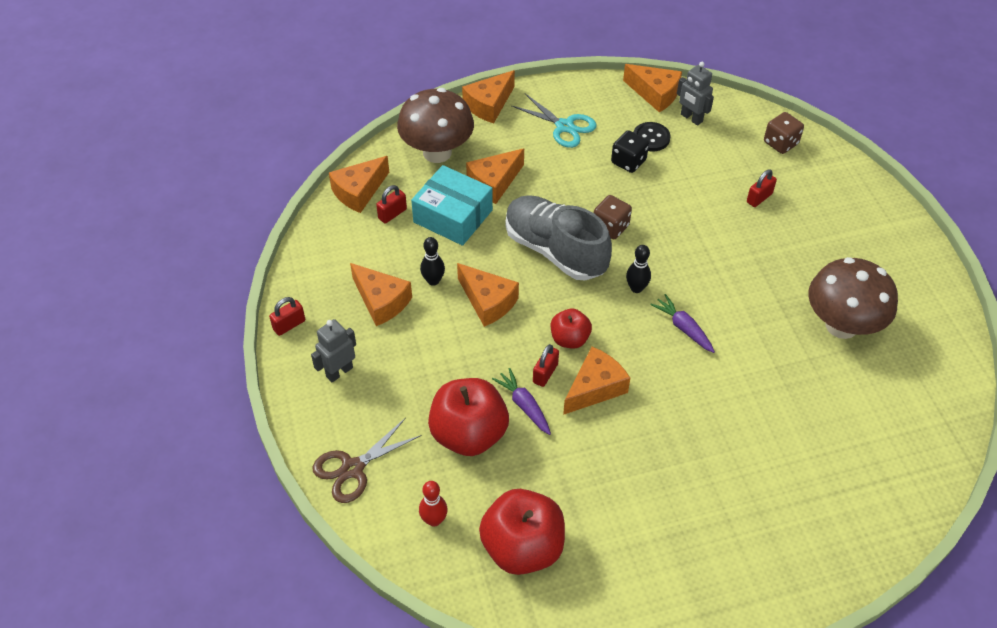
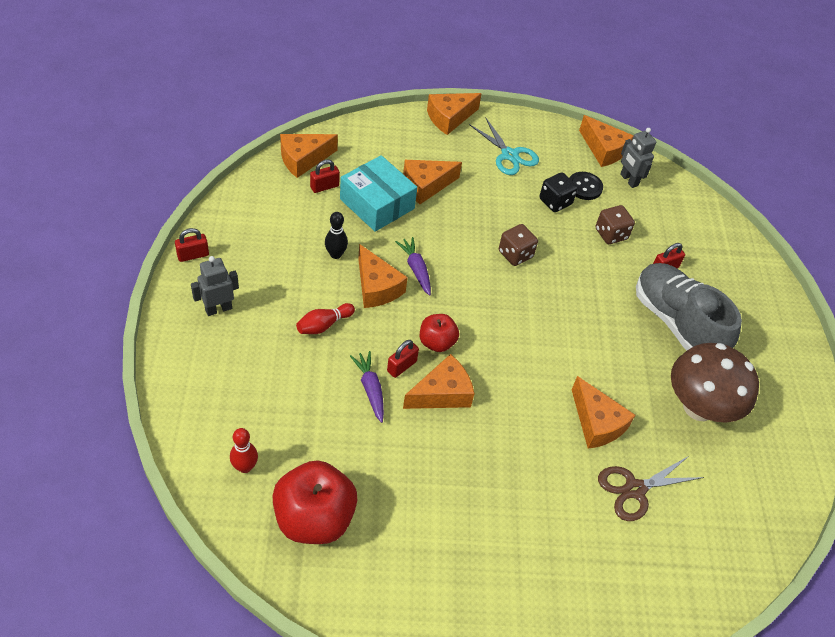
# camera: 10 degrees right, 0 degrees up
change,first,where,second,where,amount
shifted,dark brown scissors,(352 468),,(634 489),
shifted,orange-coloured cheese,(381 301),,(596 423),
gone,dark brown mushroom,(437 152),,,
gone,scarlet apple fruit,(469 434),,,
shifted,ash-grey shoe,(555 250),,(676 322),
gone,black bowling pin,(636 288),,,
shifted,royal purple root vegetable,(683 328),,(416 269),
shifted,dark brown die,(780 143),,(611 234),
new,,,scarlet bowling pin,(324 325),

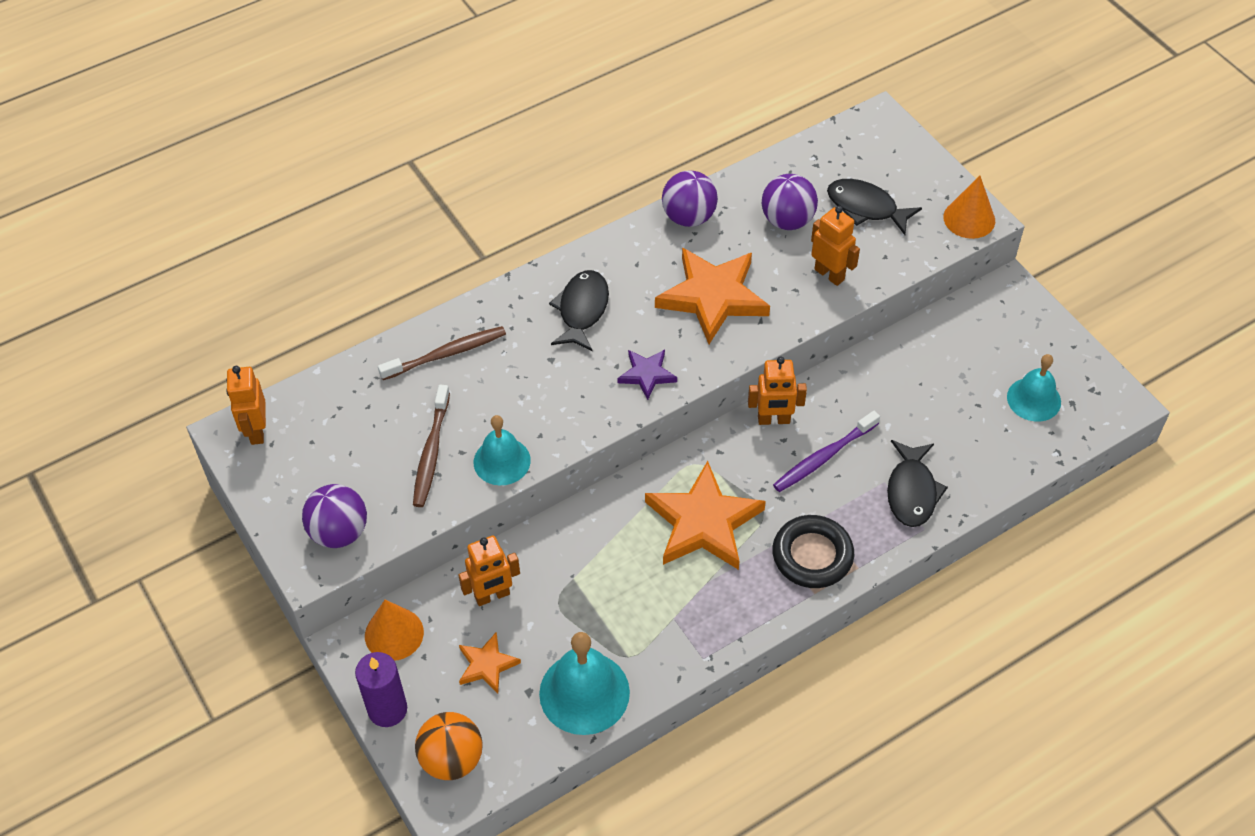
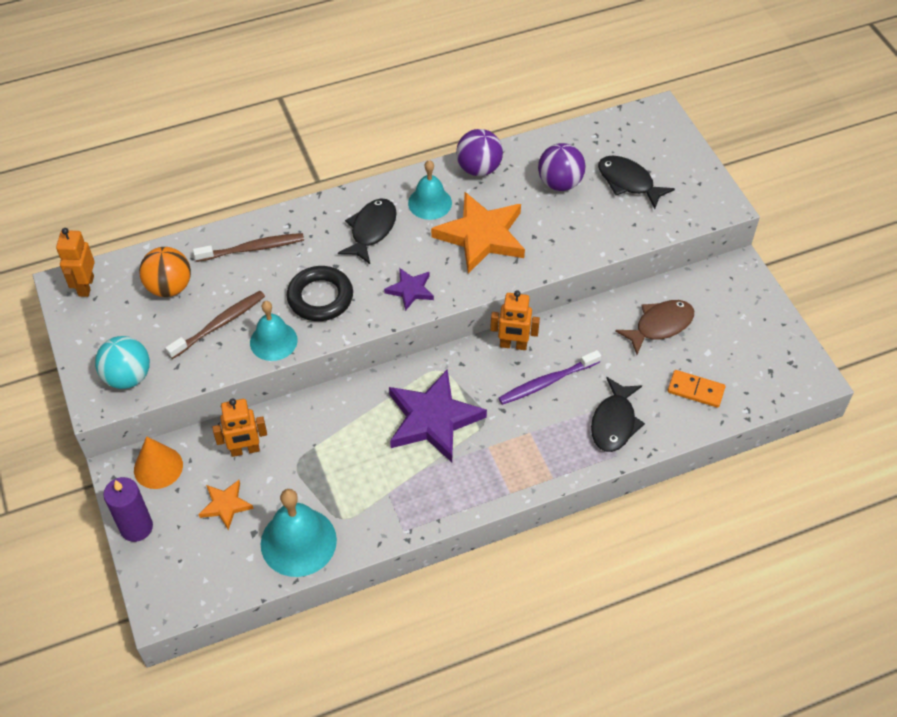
# camera: 10 degrees right, 0 degrees up
change,first,where,second,where,amount
repainted,royal purple ball,(339 532),teal ball,(128 377),
rotated,dark brown tooth brush,(431 452),,(219 325),150 degrees counterclockwise
shifted,orange-coloured ball,(452 759),,(169 287),
repainted,orange-coloured star shape,(703 522),royal purple star shape,(433 419),
shifted,black hoop,(812 555),,(320 297),
gone,orange-coloured toy robot,(829 274),,,
gone,orange-coloured cone,(969 219),,,
shifted,teal school bell,(1034 399),,(430 203),
new,,,dark brown fish figure,(660 325),
new,,,orange-coloured domino,(695 390),

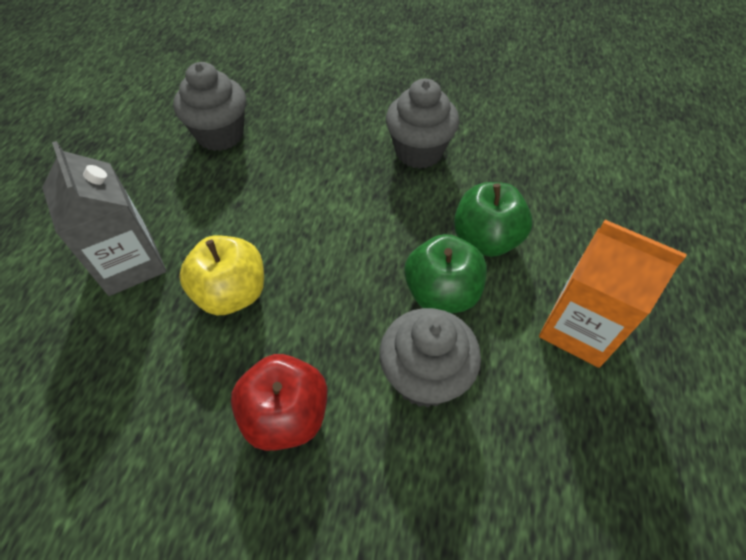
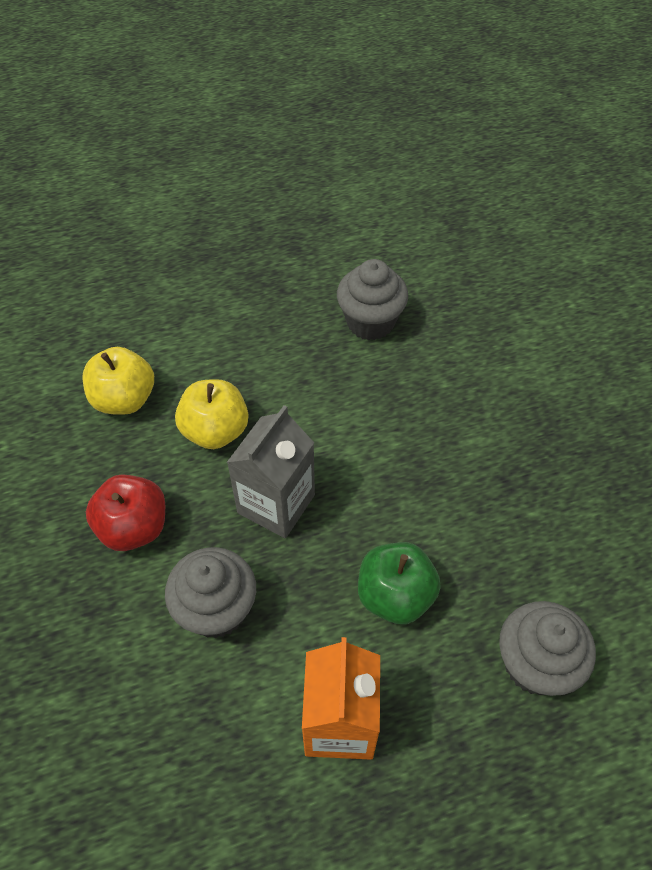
# camera: 60 degrees right, 0 degrees up
change,first,where,second,where,amount
shifted,ash-grey juice carton,(130 263),,(276 504),
shifted,ash-grey cupcake,(419 152),,(535 664),
gone,emerald apple fruit,(441 293),,,
new,,,yellow apple fruit,(124 399),

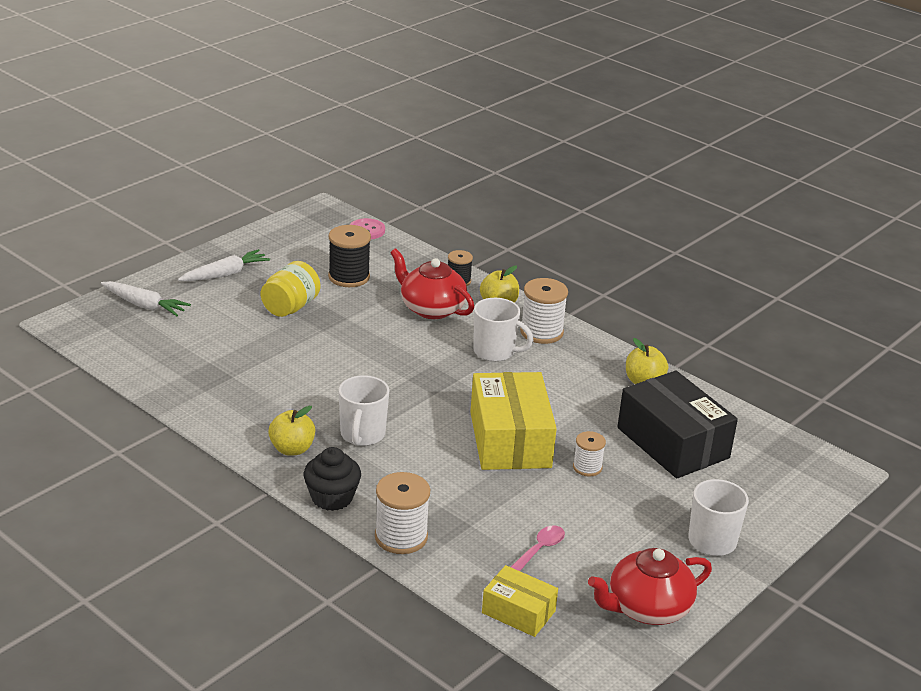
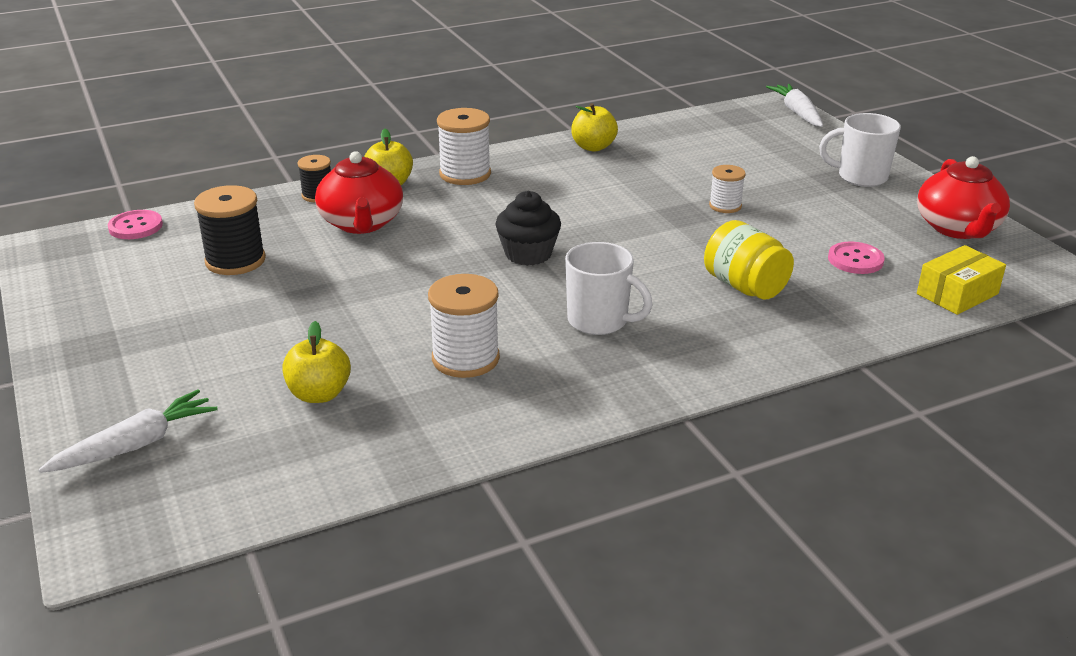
# camera: 65 degrees left, 0 degrees up
change,first,where,second,where,amount
shifted,snow-white root vegetable,(225 274),,(797 113),
shifted,yellow jar,(290 307),,(745 286),
shifted,yellow apple fruit,(292 449),,(319 394),
shifted,black cupcake,(332 498),,(528 254),
shifted,snow-white spool,(401 537),,(465 358),
rotated,scarlet china teapot,(431 308),,(362 223),75 degrees counterclockwise
gone,yellow box,(510 440),,,
gone,snow-white tea mug,(495 352),,,
swapped,rosy teaspoon,(540 549),rosy button,(855 260),
gone,black box,(673 443),,,

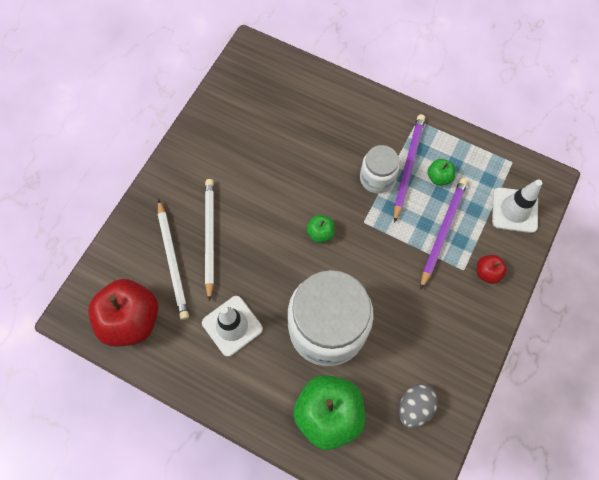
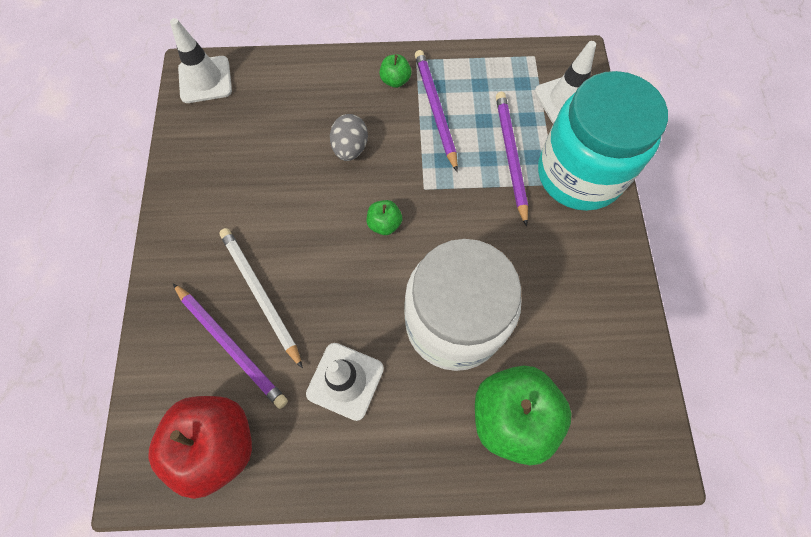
# camera: 30 degrees left, 0 degrees up
change,first,where,second,where,amount
repainted,snow-white wooden pencil,(173 261),royal purple wooden pencil,(231 345),
gone,snow-white jar,(377 178),,,
shifted,ash-grey egg shape,(414 407),,(350 148),
shifted,emerald apple fruit,(439 177),,(395 80),
swapped,scarlet apple fruit,(487 272),teal jar,(579 174),
new,,,snow-white traffic cone,(205 80),

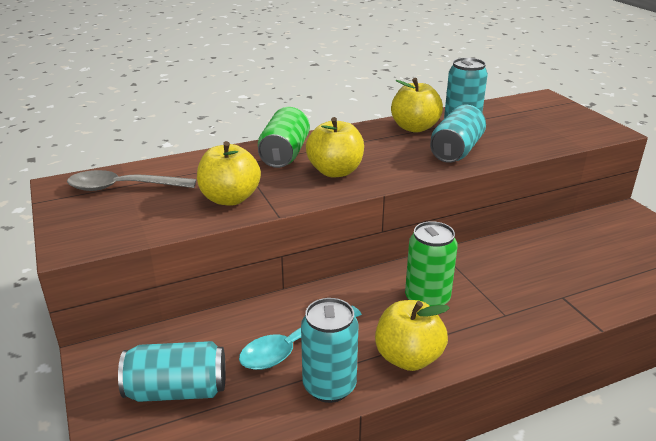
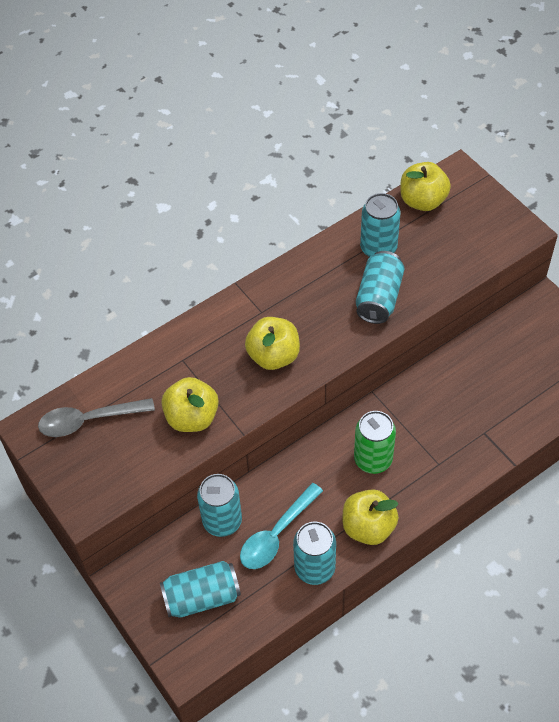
# camera: 10 degrees left, 25 degrees up
change,first,where,second,where,amount
gone,emerald tin,(284 154),,,
shifted,yellow apple fruit,(414 128),,(422 201),
new,,,teal tin,(222 521),

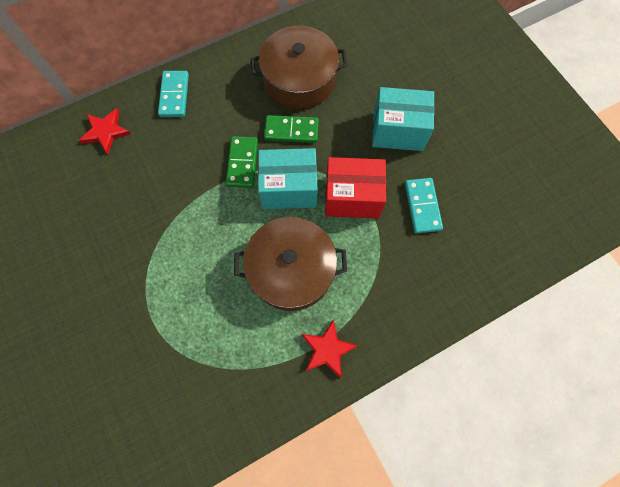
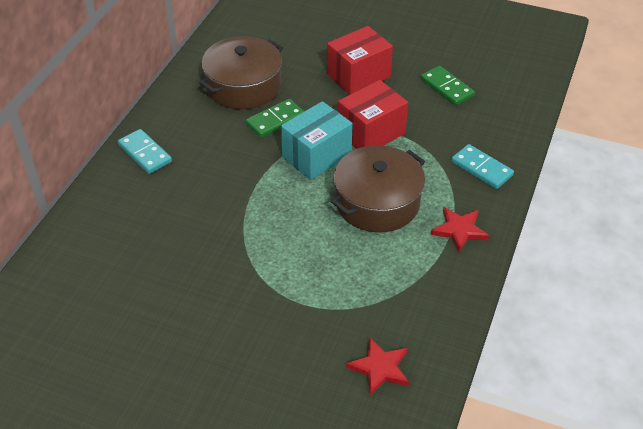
# camera: 40 degrees left, 25 degrees down
change,first,where,second,where,amount
shifted,scarlet star shape,(106 132),,(380 368),
shifted,emerald domino,(242 163),,(446 88),
repainted,teal box,(398 131),scarlet box,(358 76),
shifted,teal domino,(422 206),,(481 168),

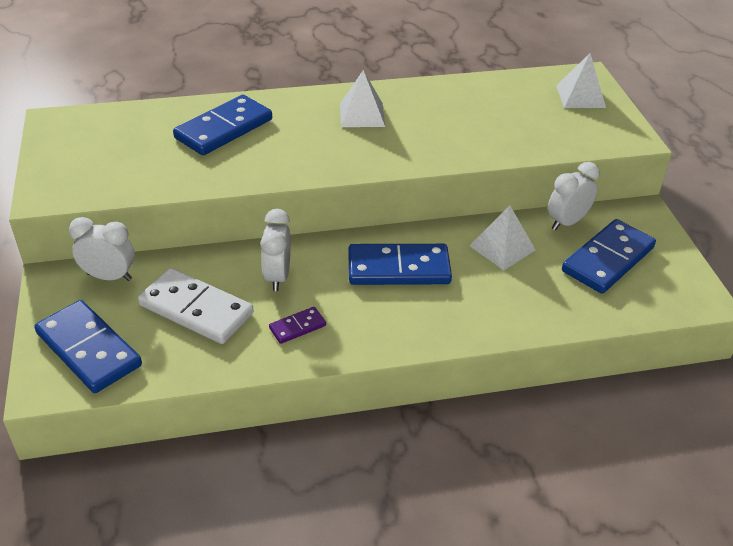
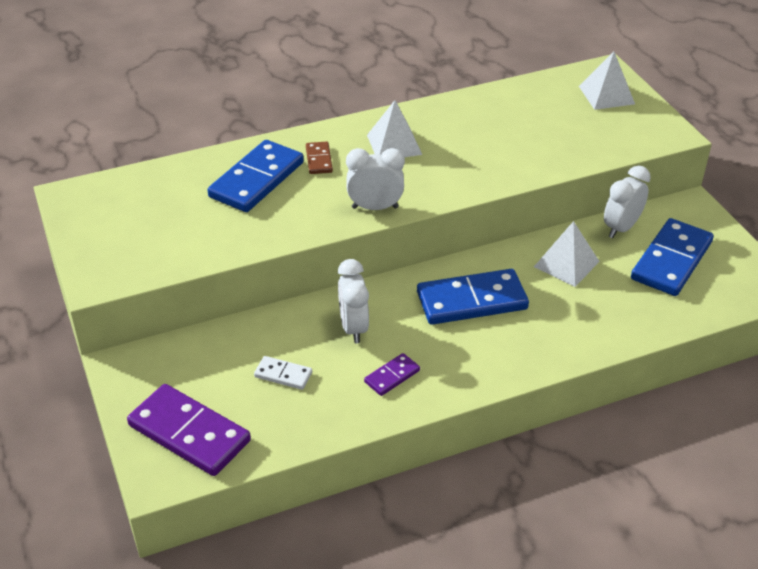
# camera: 10 degrees left, 0 degrees up
change,first,where,second,where,amount
repainted,cobalt domino,(89 349),royal purple domino,(189 433),
shifted,snow-white clock,(109 277),,(375 207),
scaled,snow-white domino,(196 309),,(283 375),x0.48
new,,,dark brown domino,(319 160),

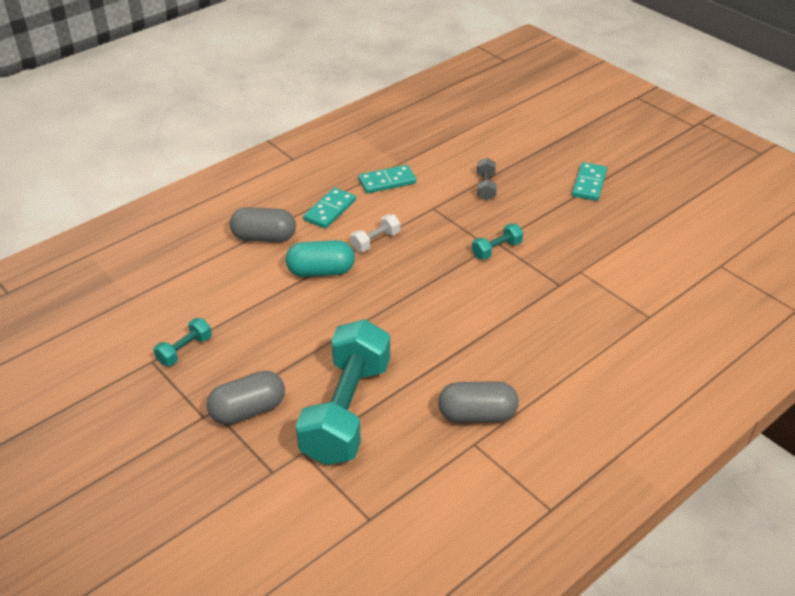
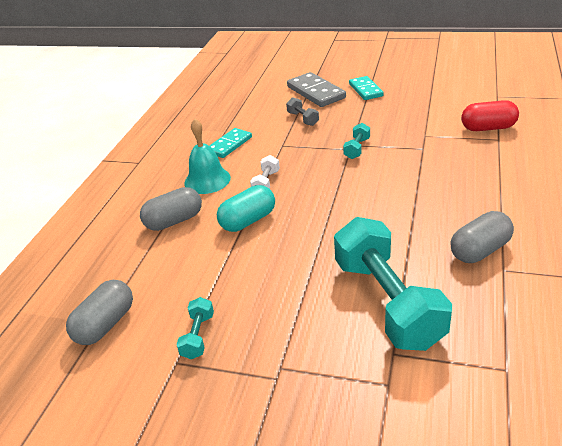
# camera: 30 degrees left, 5 degrees down
change,first,where,second,where,amount
shifted,ash-grey pill shape,(248 410),,(105 324),
swapped,teal domino,(330 210),teal school bell,(207 180),
new,,,ash-grey domino,(316 92),
new,,,scarlet pill shape,(488 128),

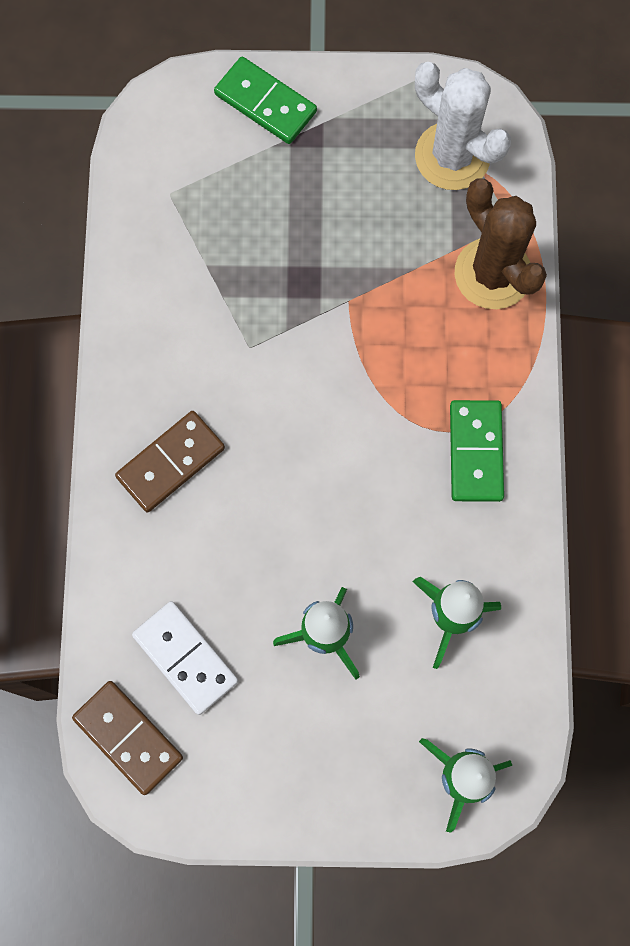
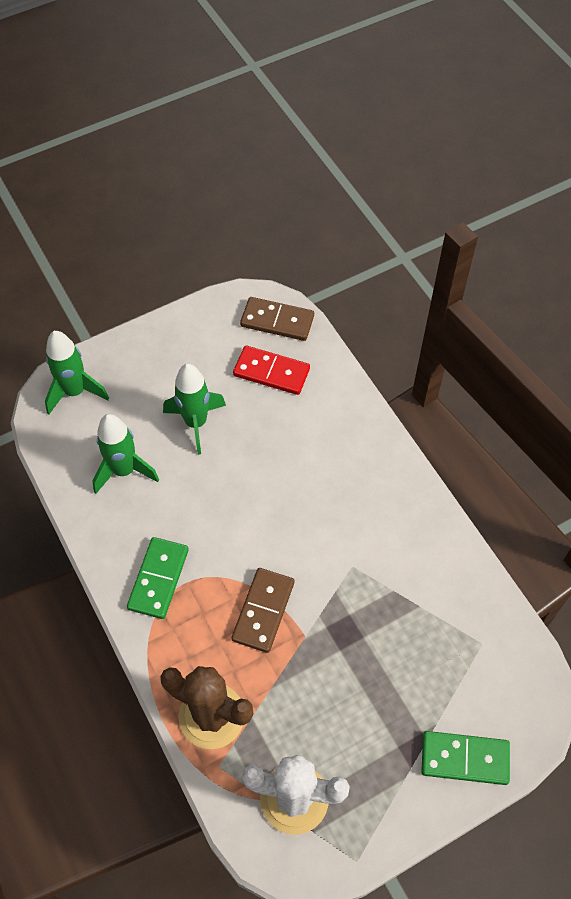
# camera: 150 degrees right, 15 degrees down
change,first,where,second,where,amount
shifted,dark brown domino,(170 462),,(263 611),
repainted,snow-white domino,(185 658),scarlet domino,(271 372),
rotated,emerald domino,(475 452),,(158 579),45 degrees clockwise

